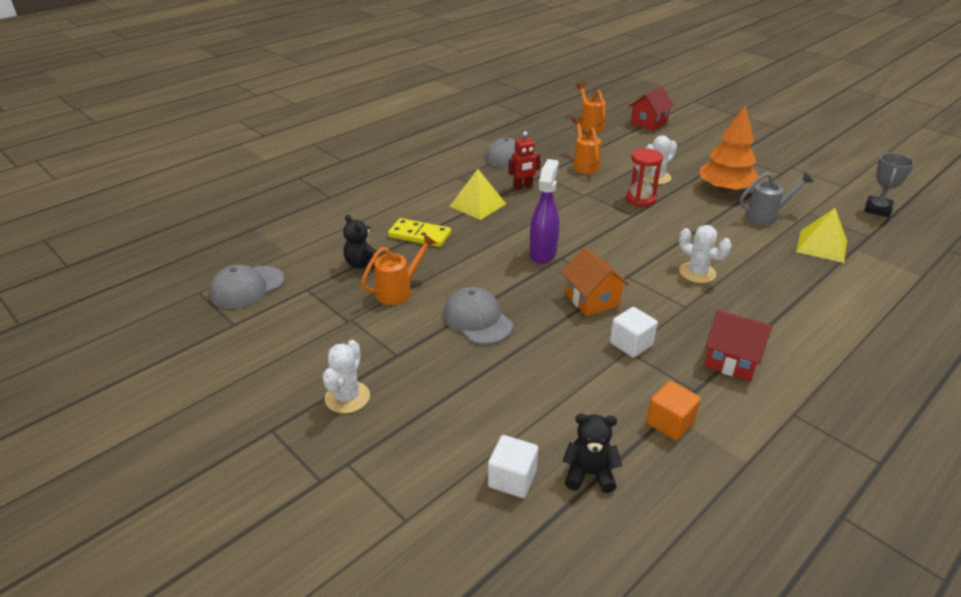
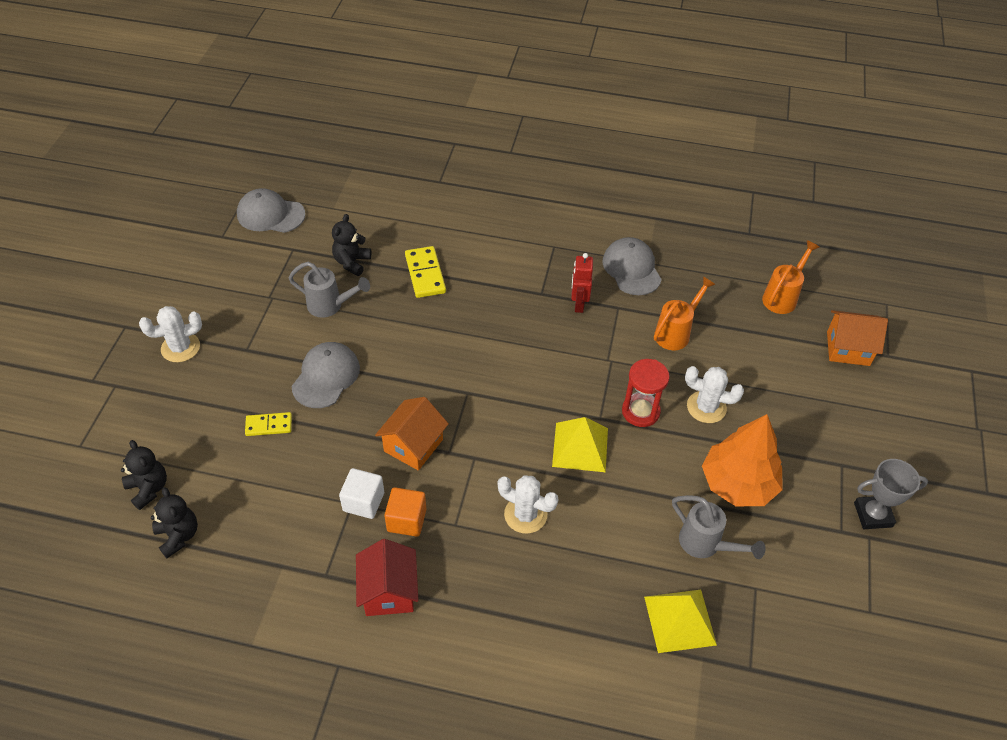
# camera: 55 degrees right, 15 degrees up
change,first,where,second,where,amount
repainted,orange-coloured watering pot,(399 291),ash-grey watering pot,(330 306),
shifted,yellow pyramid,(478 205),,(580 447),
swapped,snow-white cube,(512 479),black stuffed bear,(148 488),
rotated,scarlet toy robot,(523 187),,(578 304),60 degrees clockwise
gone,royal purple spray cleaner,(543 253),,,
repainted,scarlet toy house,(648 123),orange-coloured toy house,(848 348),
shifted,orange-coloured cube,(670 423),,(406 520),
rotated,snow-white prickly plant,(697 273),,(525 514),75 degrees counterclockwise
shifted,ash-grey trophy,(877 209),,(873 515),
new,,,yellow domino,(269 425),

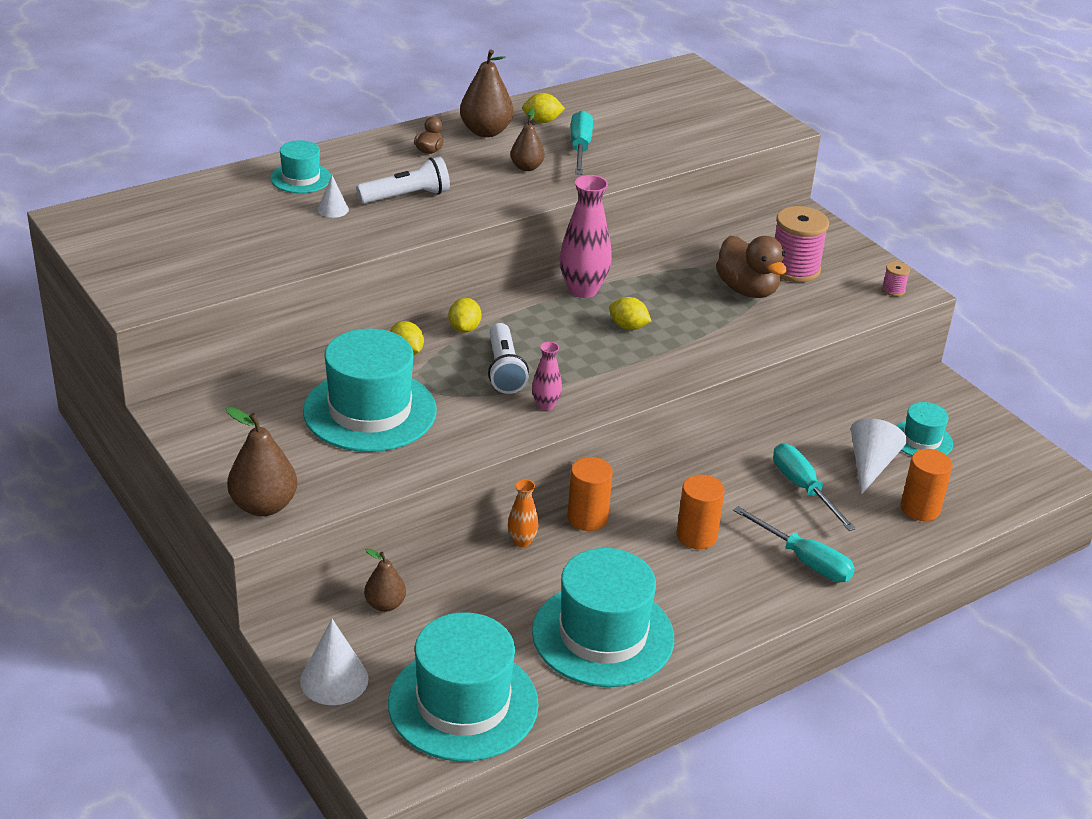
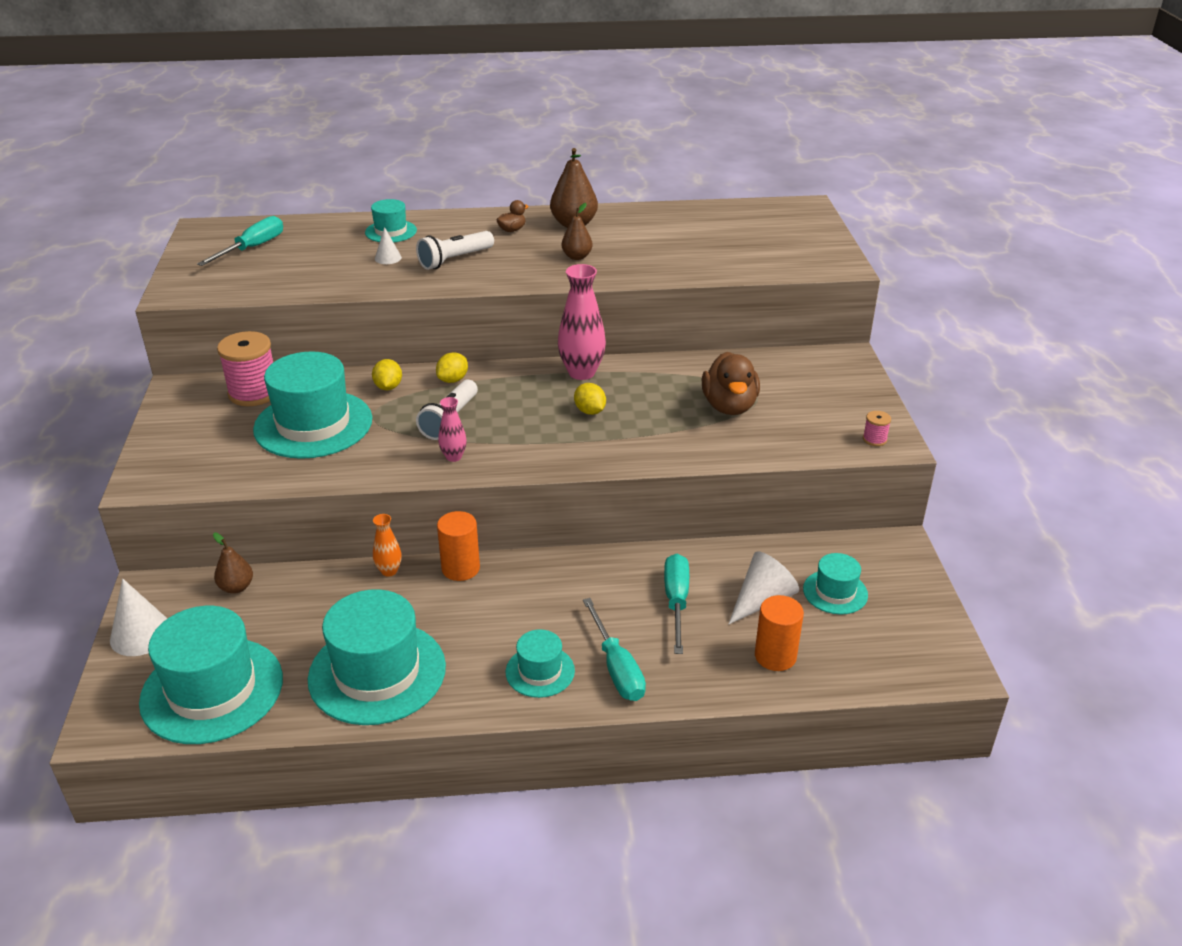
# camera: 30 degrees right, 0 degrees up
change,first,where,second,where,amount
gone,dark brown pear,(264 506),,,
rotated,snow-white flashlight,(406 197),,(454 260),135 degrees clockwise
gone,yellow toy lemon,(542 121),,,
shifted,teal screwdriver,(580 148),,(252 248),
gone,orange-coloured cylinder,(696 536),,,
shifted,rosy spool,(794 269),,(254 393),
new,,,teal hat,(540 671),

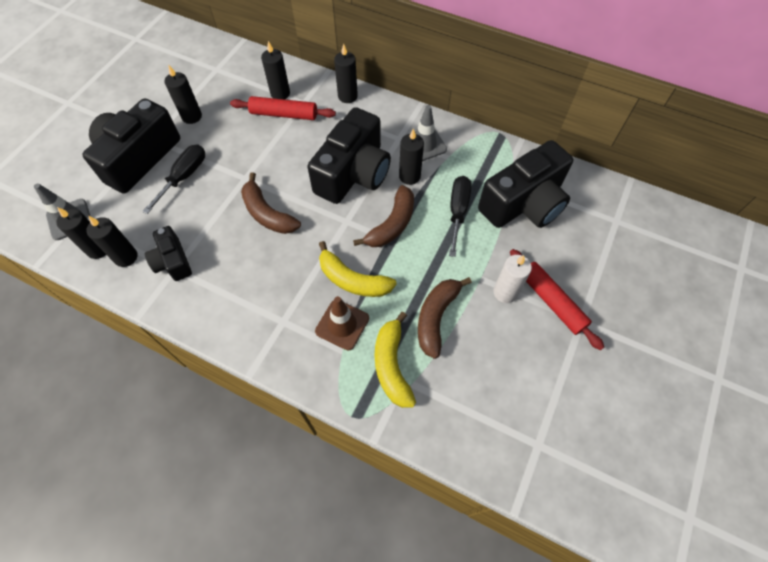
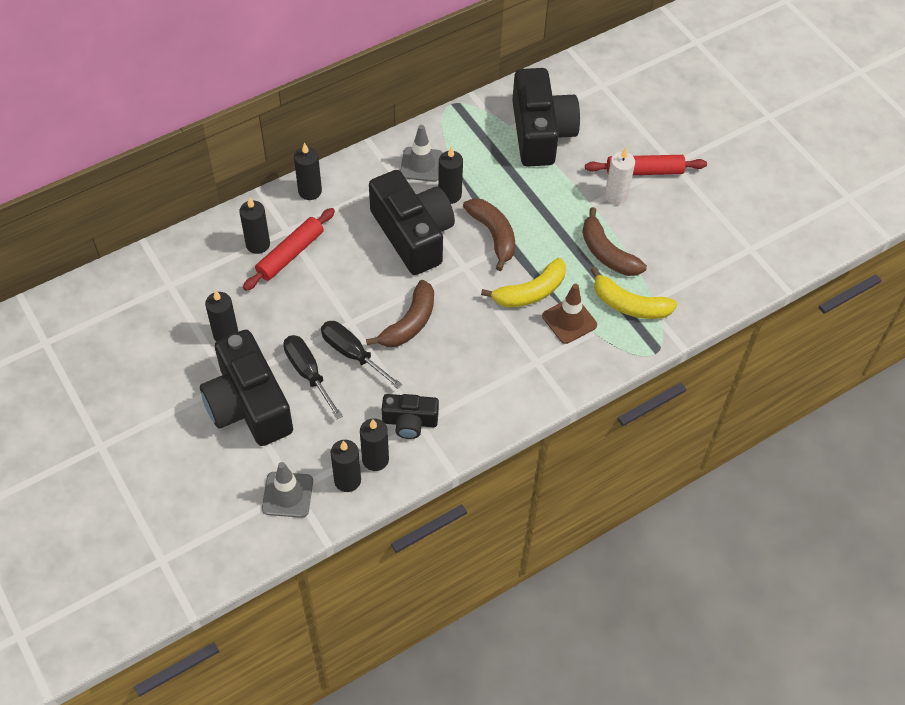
# camera: 60 degrees left, 5 degrees down
change,first,where,second,where,amount
rotated,dark brown banana fruit,(267 214),,(409 323),45 degrees counterclockwise
shifted,black screwdriver,(457 212),,(352 354),

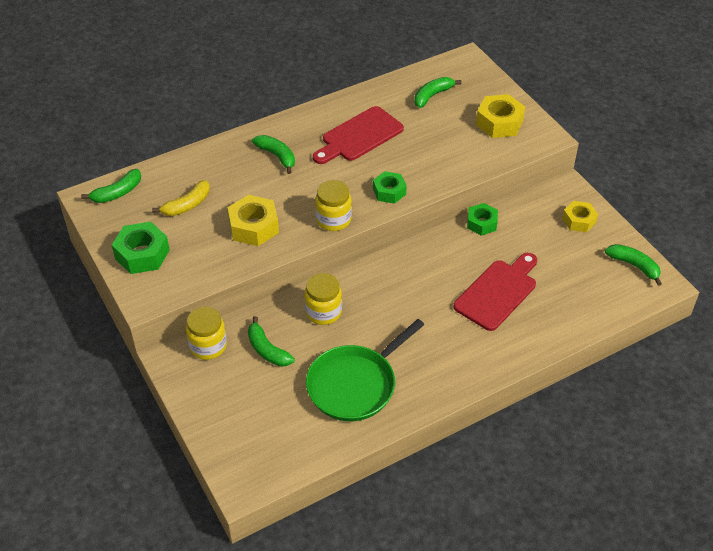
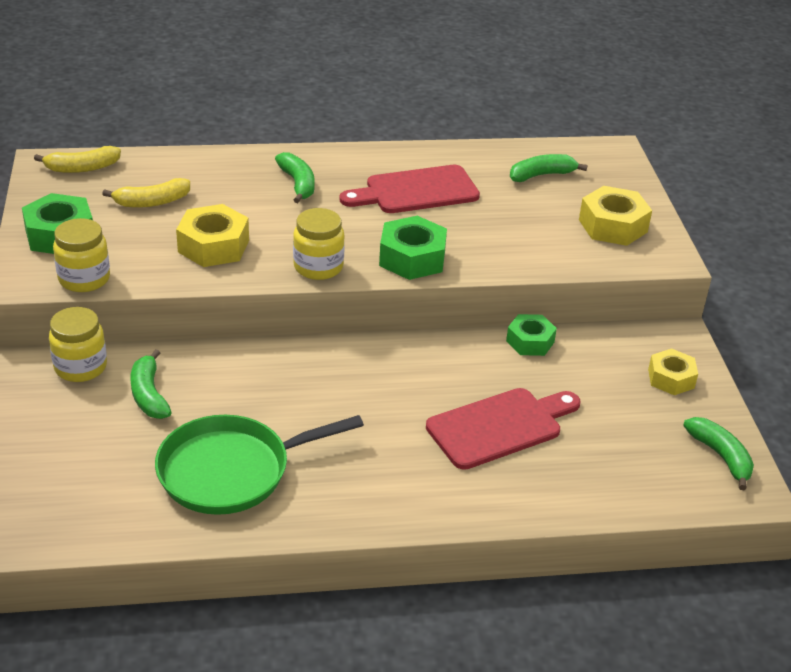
# camera: 20 degrees right, 10 degrees down
change,first,where,second,where,amount
repainted,emerald banana fruit,(117 193),yellow banana fruit,(82 168),
shifted,yellow jar,(323 312),,(84 279),
scaled,emerald hexagon nut,(389 191),,(412 258),x1.51

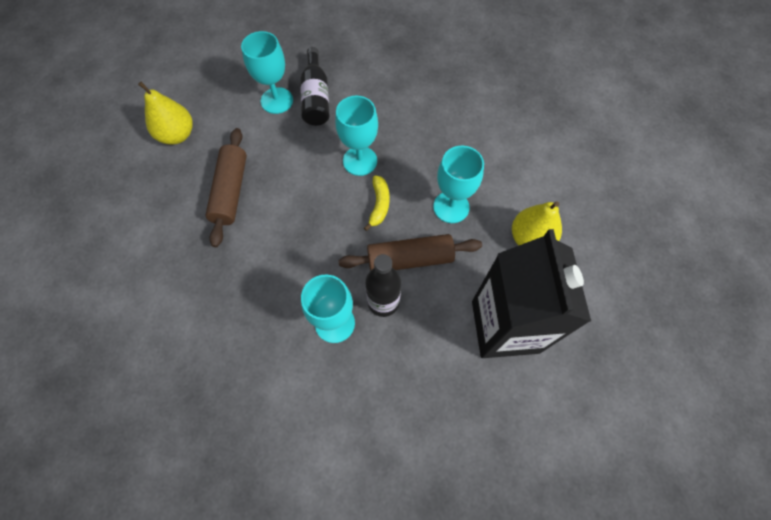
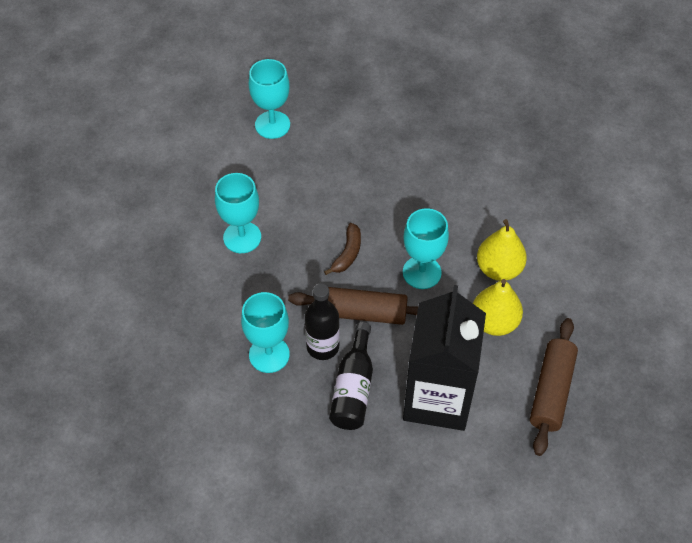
# camera: 15 degrees right, 10 degrees down
change,first,where,second,where,amount
shifted,yellow pear,(177 135),,(499 269),
shifted,dark brown pastry roller,(231 191),,(551 391),
shifted,black flask,(316 98),,(353 388),
shifted,teal goblet,(360 161),,(242 237),
repainted,yellow banana fruit,(379 205),dark brown banana fruit,(347 253),

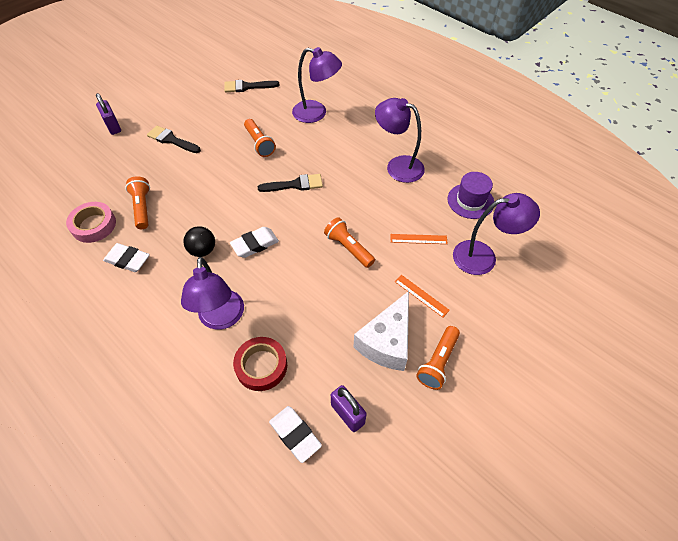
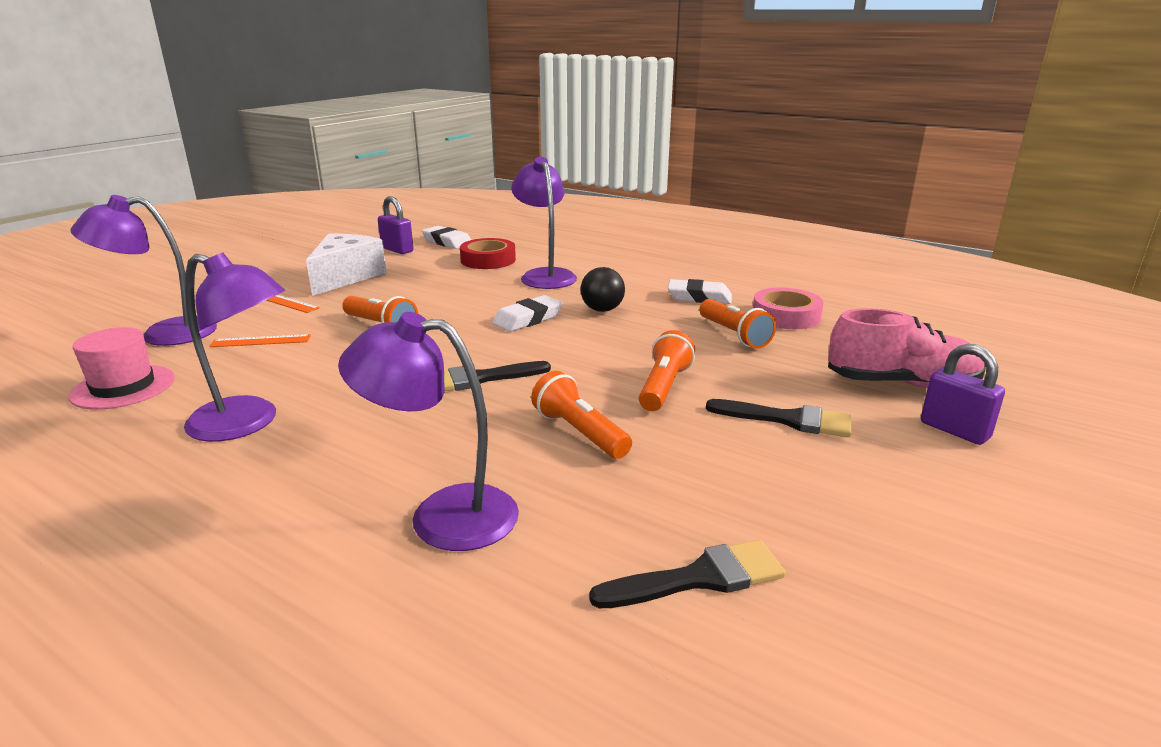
# camera: 170 degrees right, 30 degrees down
change,first,where,second,where,amount
shifted,orange-coloured flashlight,(438 362),,(663 387),
repainted,royal purple hat,(470 201),rosy hat,(123 387),
new,,,rosy shoe,(901 383),

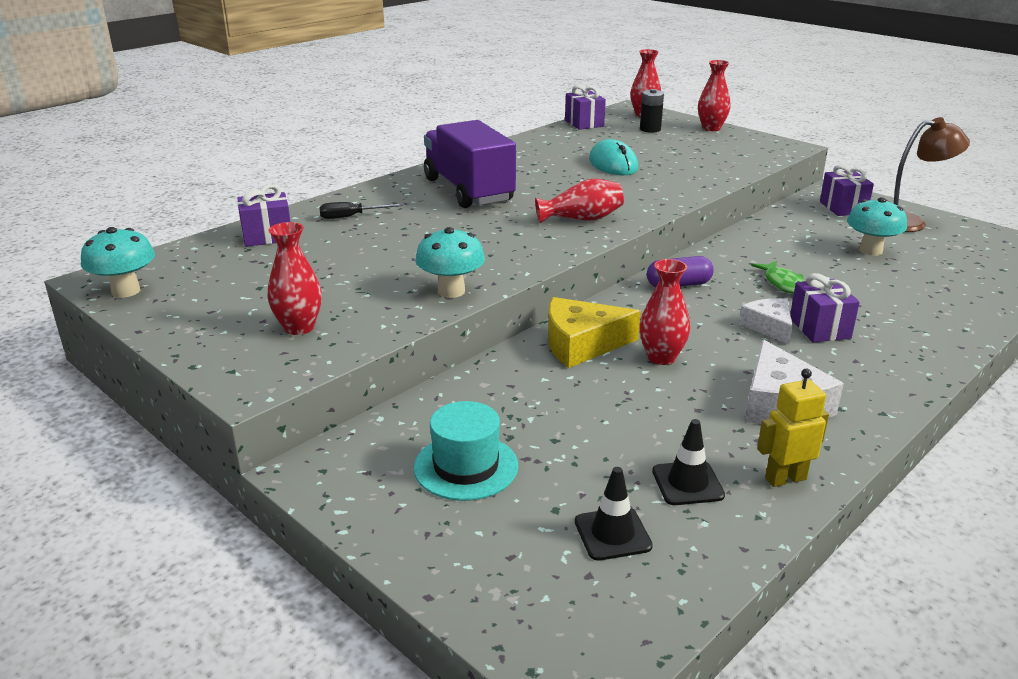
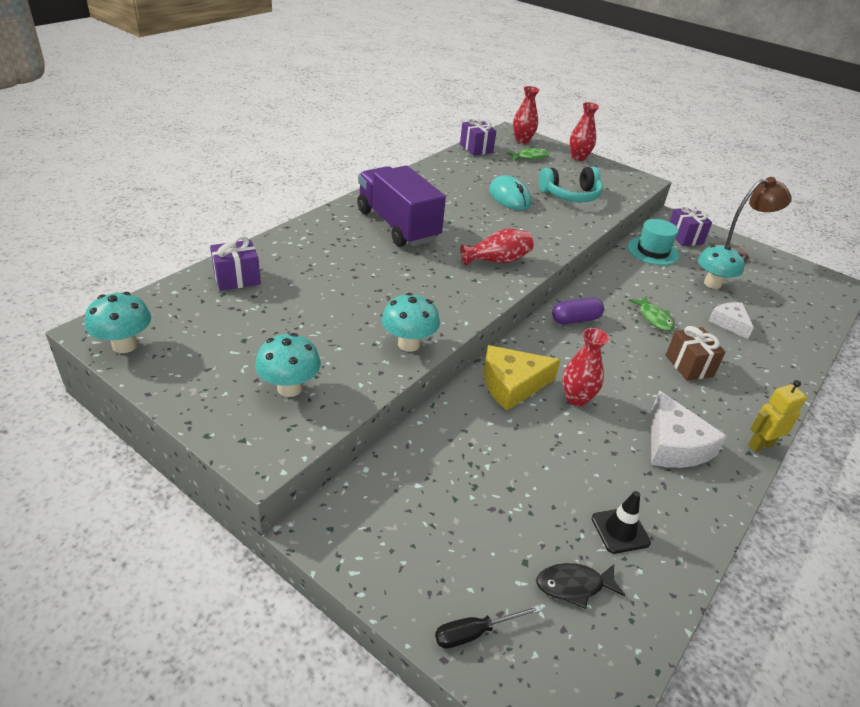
# camera: 10 degrees left, 10 degrees up
change,first,where,second,where,amount
swapped,scarlet vase,(299 328),teal mushroom,(289 388),
shifted,black screwdriver,(351 217),,(474 632),
shifted,teal hat,(466 467),,(652 251),
swapped,black traffic cone,(612 534),black fish figure,(573 585),
swapped,black power cell,(650 129),emerald fish figure,(530 157),
shifted,snow-white cheese,(769 327),,(729 323),
shifted,yellow toy robot,(785 478),,(760 445),
repainted,royal purple gift,(819 328),dark brown gift,(689 365),
new,,,teal headset,(570 195),

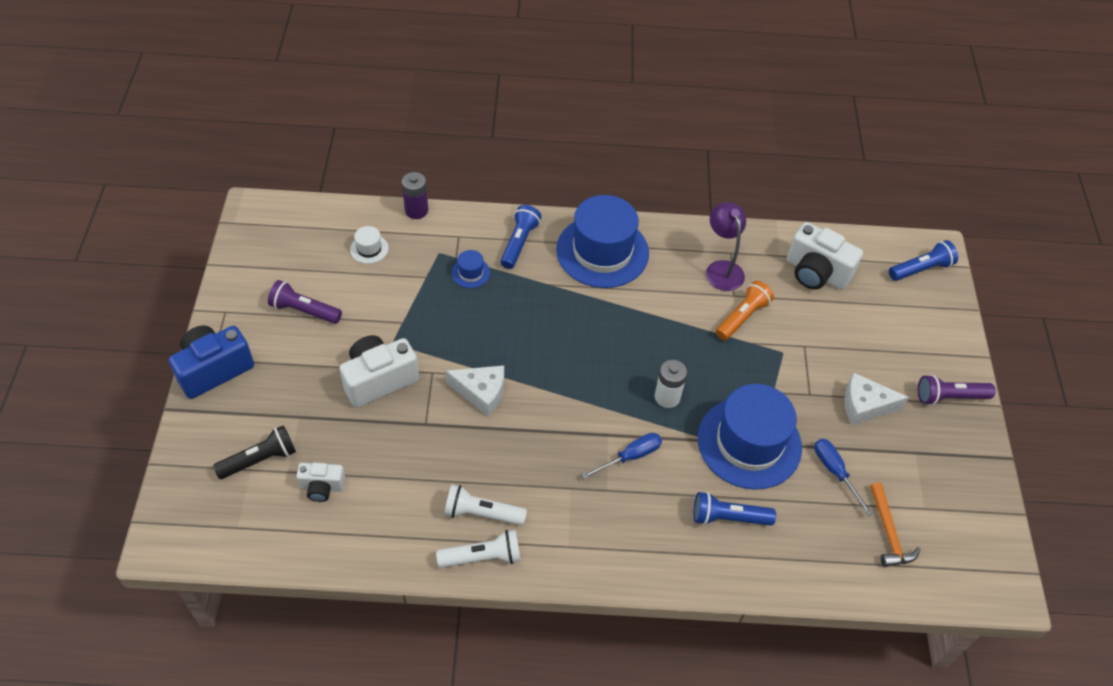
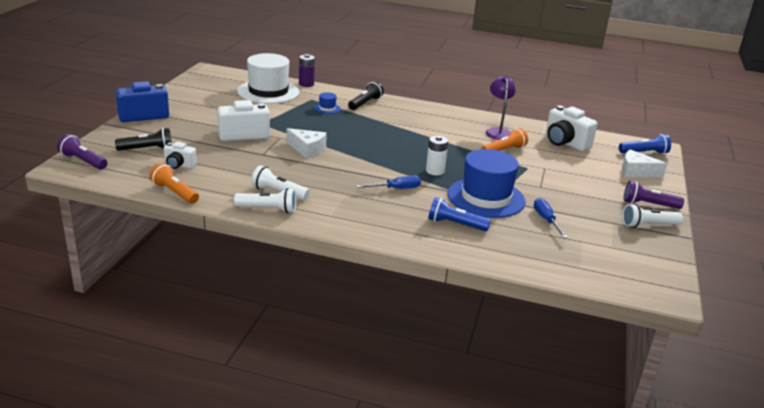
# camera: 15 degrees right, 25 degrees down
change,first,where,second,where,amount
shifted,royal purple flashlight,(304 311),,(83 161),
scaled,snow-white hat,(369 249),,(268 91),x2.46
repainted,cobalt flashlight,(519 243),black flashlight,(365 103),
gone,cobalt hat,(602 251),,,
shifted,snow-white cheese,(865 405),,(636 172),
gone,orange-coloured hammer,(888 533),,,
new,,,orange-coloured flashlight,(174 193),
new,,,snow-white flashlight,(648 225),

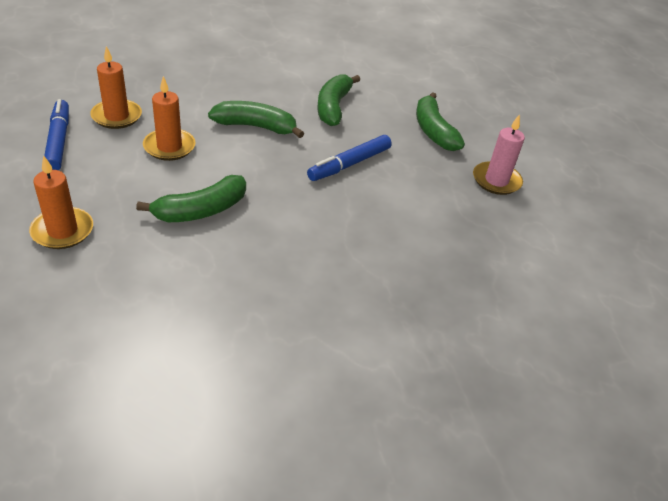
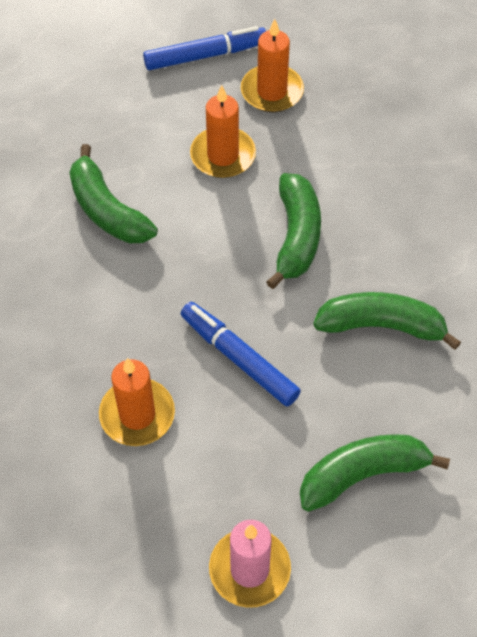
# camera: 90 degrees right, 15 degrees up
change,first,where,second,where,amount
shifted,orange-coloured pillar candle,(62 231),,(137 414),

